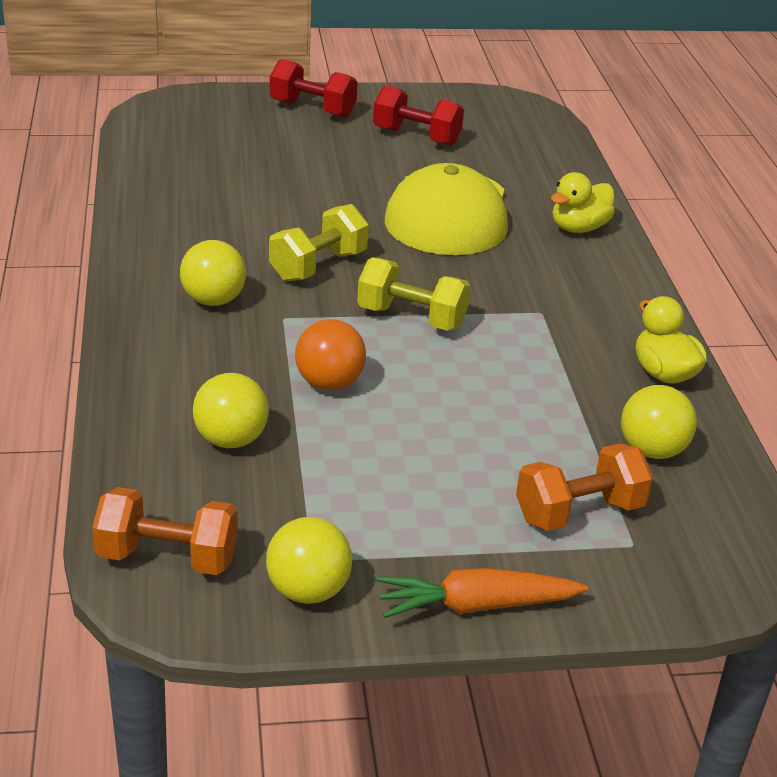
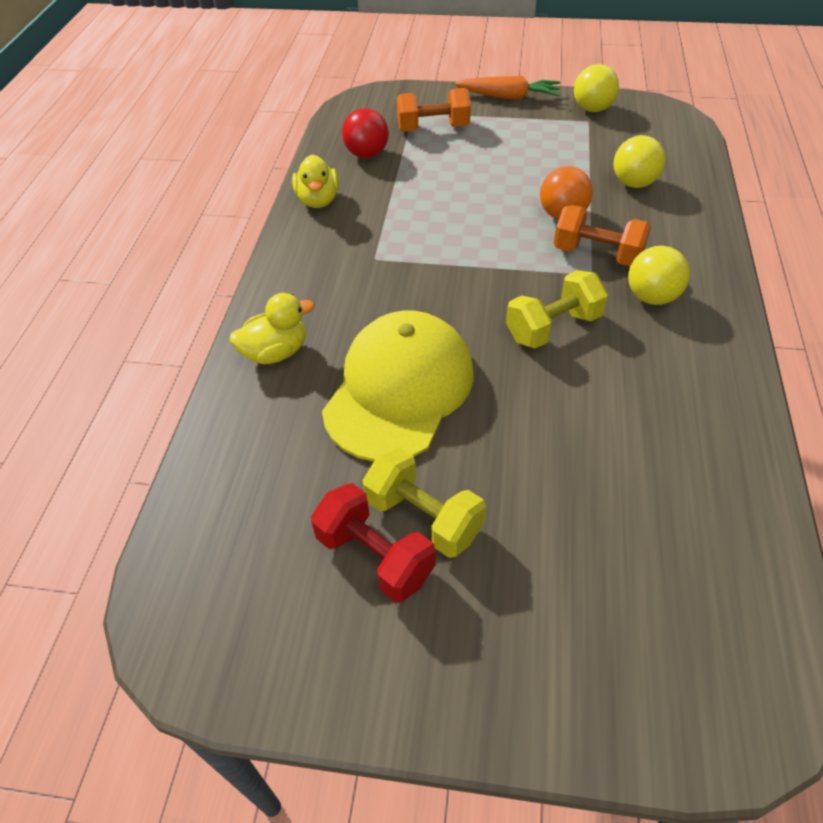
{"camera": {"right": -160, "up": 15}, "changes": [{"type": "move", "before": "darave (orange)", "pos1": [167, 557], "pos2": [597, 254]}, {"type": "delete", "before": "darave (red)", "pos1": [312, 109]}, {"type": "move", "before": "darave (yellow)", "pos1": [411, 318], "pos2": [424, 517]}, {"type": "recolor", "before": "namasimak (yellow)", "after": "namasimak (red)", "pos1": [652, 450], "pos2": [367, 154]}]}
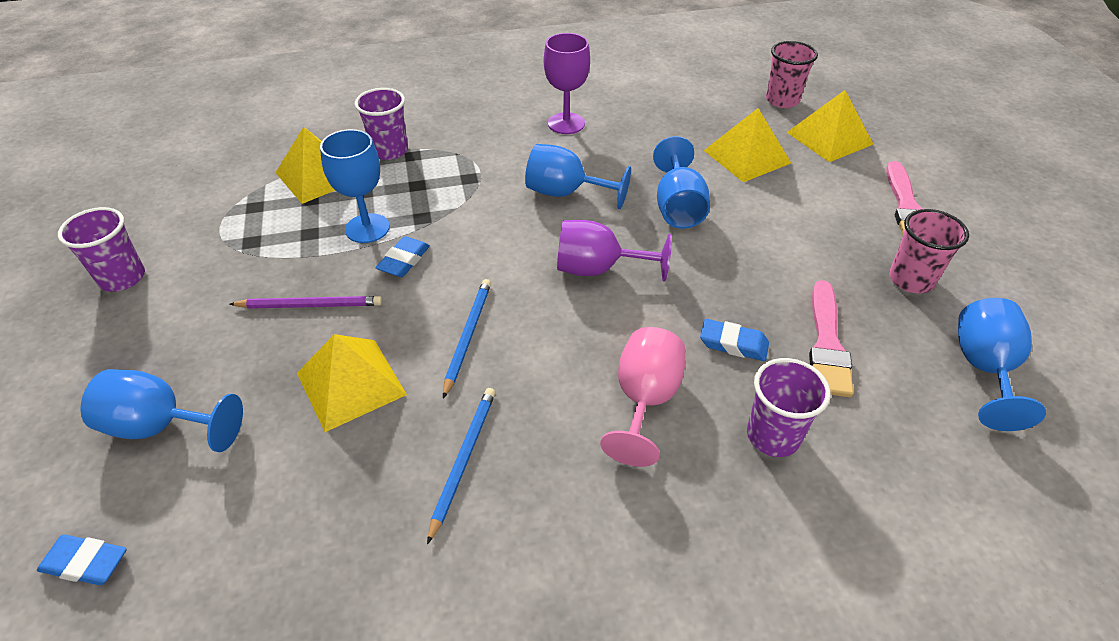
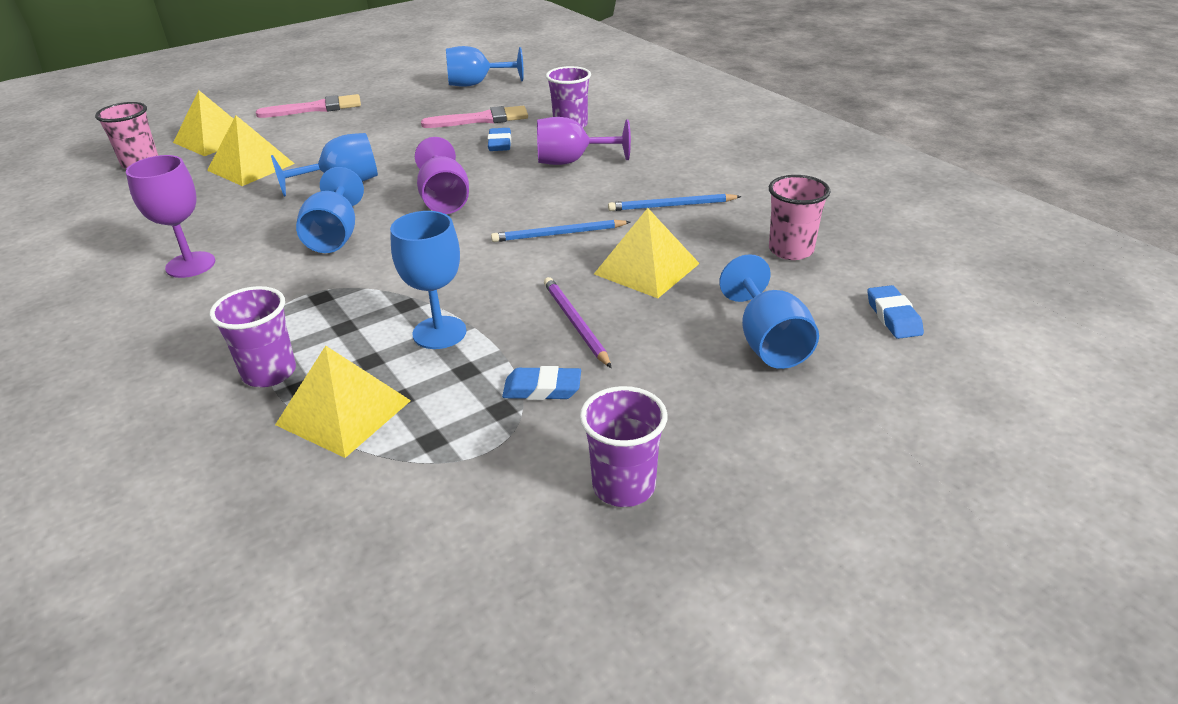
{"camera": {"right": -110, "up": -10}, "changes": [{"type": "move", "before": "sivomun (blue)", "pos1": [404, 261], "pos2": [542, 389]}, {"type": "recolor", "before": "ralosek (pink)", "after": "ralosek (purple)", "pos1": [644, 400], "pos2": [571, 161]}, {"type": "move", "before": "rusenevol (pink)", "pos1": [911, 280], "pos2": [791, 250]}]}
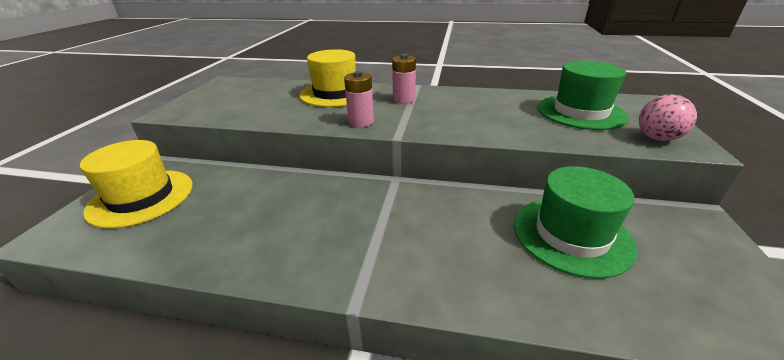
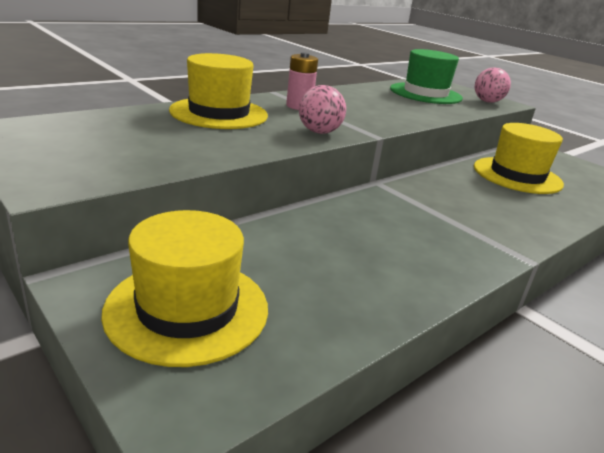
{"camera": {"right": -55, "up": -5}, "changes": [{"type": "replace", "before": "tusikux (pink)", "after": "namasimak (pink)", "pos1": [361, 122], "pos2": [319, 132]}, {"type": "recolor", "before": "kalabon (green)", "after": "kalabon (yellow)", "pos1": [571, 235], "pos2": [517, 175]}]}
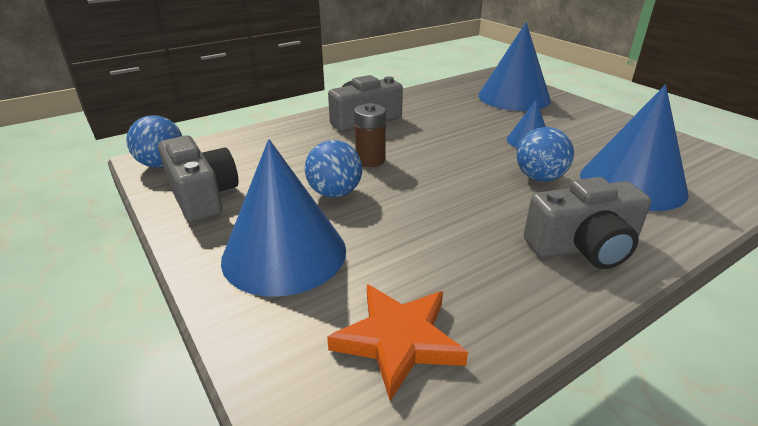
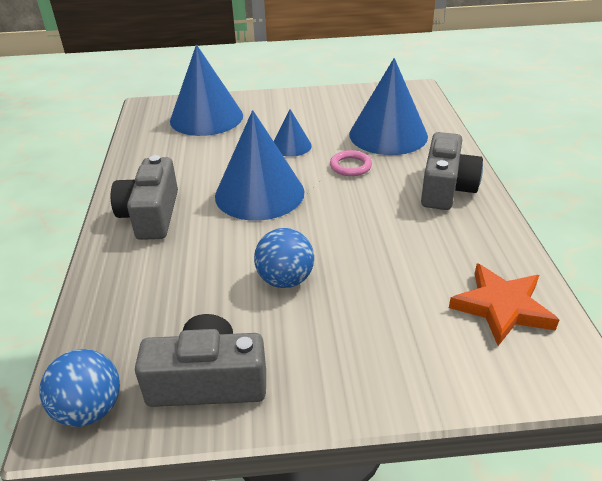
{"camera": {"right": -60, "up": 5}, "changes": [{"type": "move", "before": "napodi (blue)", "pos1": [284, 253], "pos2": [259, 193]}, {"type": "delete", "before": "tusikux (brown)", "pos1": [370, 160]}, {"type": "replace", "before": "namasimak (blue)", "after": "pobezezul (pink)", "pos1": [539, 178], "pos2": [350, 166]}]}
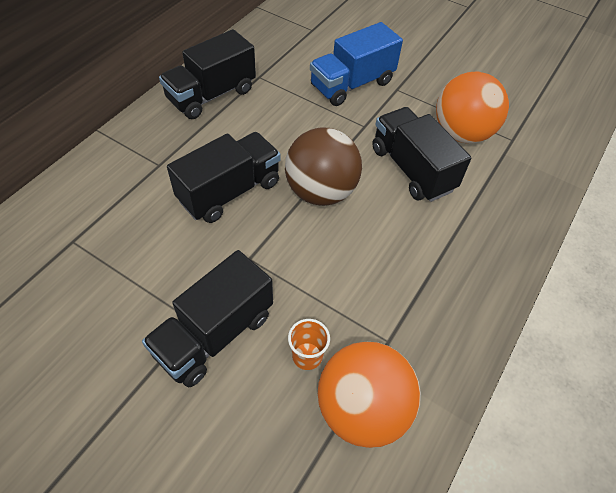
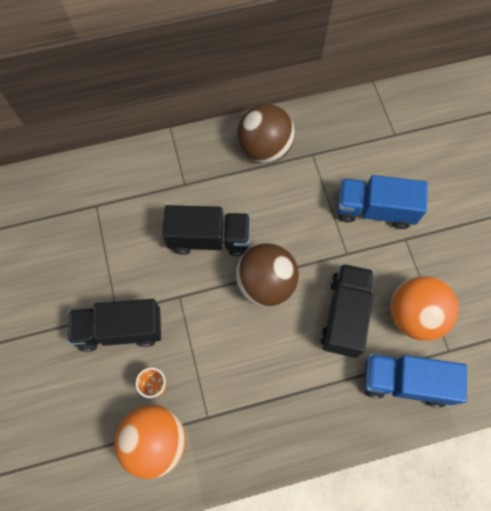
{"camera": {"right": 45, "up": 15}, "changes": [{"type": "replace", "before": "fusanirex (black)", "after": "namasimak (brown)", "pos1": [211, 95], "pos2": [265, 148]}, {"type": "insert", "after": "fusanirex (blue)", "pos2": [405, 381]}]}
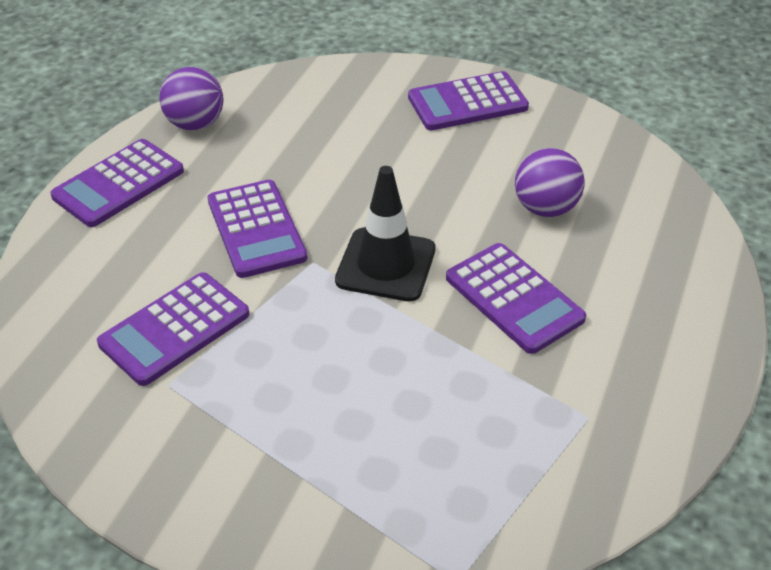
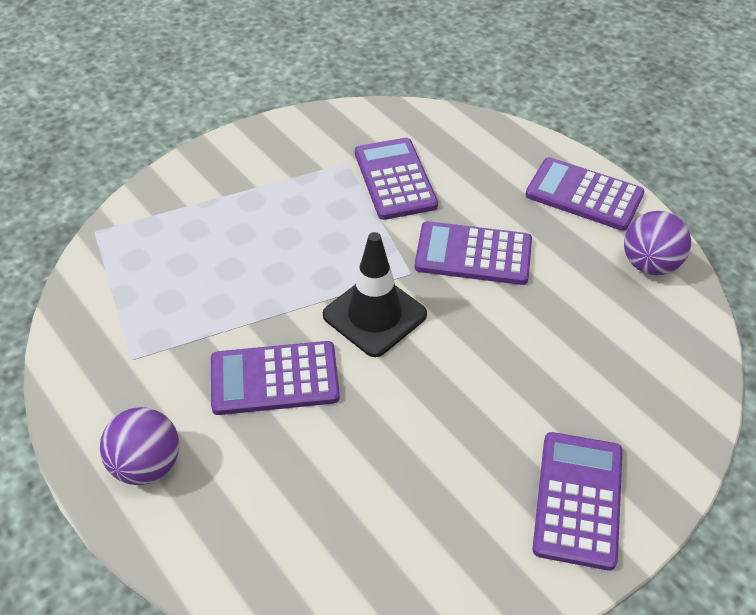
{"camera": {"right": 120, "up": 5}, "changes": [{"type": "rotate", "before": "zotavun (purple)", "pos1": [118, 184], "pos2": [584, 195], "turn": -45}, {"type": "move", "before": "namasimak (purple)", "pos1": [545, 208], "pos2": [147, 465]}]}
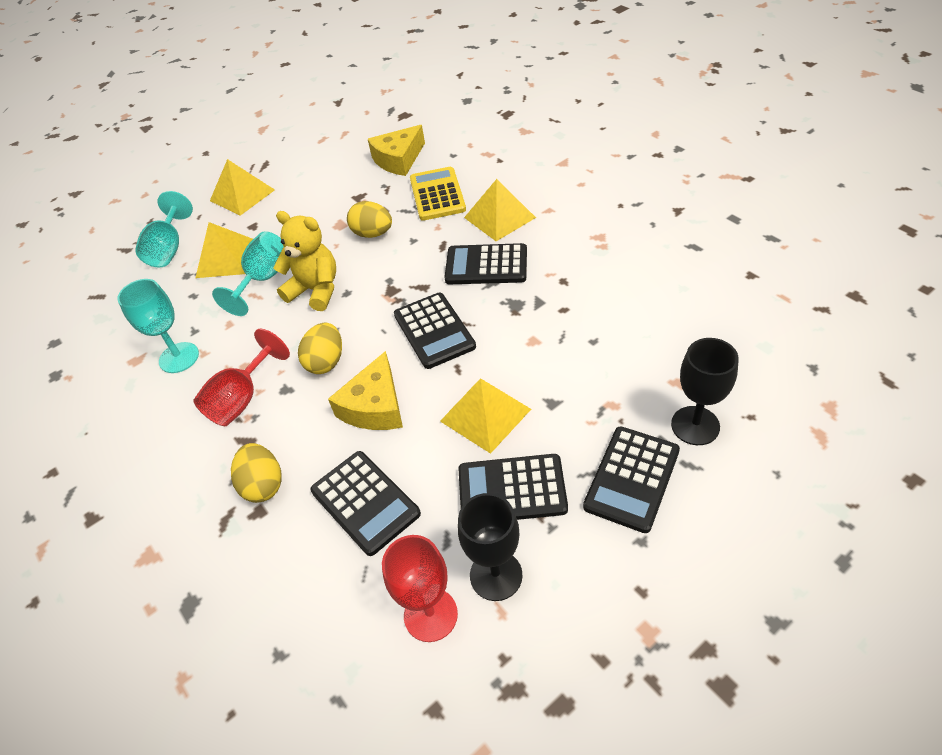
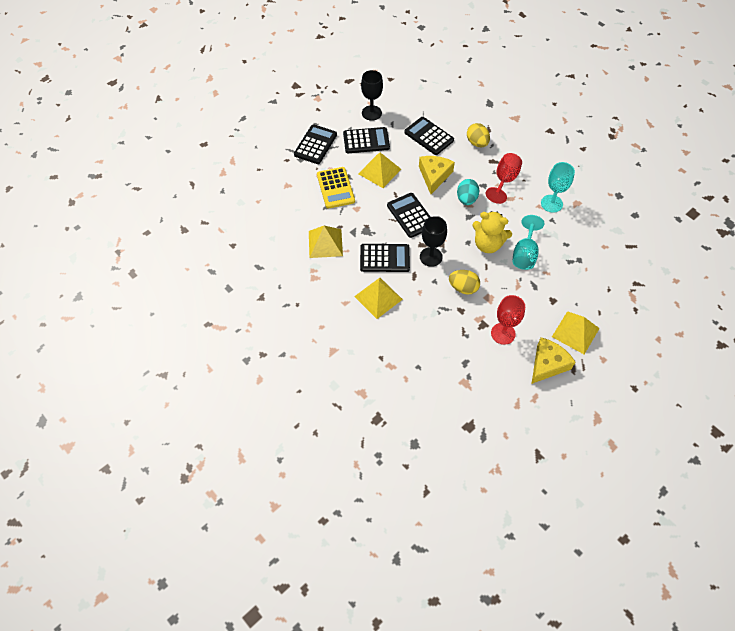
{"camera": {"right": 170, "up": 10}, "changes": [{"type": "delete", "before": "ralosek (turquoise)", "pos1": [169, 249]}, {"type": "move", "before": "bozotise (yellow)", "pos1": [226, 258], "pos2": [325, 243]}, {"type": "recolor", "before": "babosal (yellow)", "after": "babosal (turquoise)", "pos1": [326, 362], "pos2": [466, 199]}, {"type": "move", "before": "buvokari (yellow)", "pos1": [398, 159], "pos2": [547, 364]}, {"type": "move", "before": "ralosek (red)", "pos1": [430, 614], "pos2": [503, 333]}, {"type": "move", "before": "zotavun (yellow)", "pos1": [437, 194], "pos2": [335, 188]}, {"type": "move", "before": "ralosek (black)", "pos1": [695, 425], "pos2": [431, 257]}]}
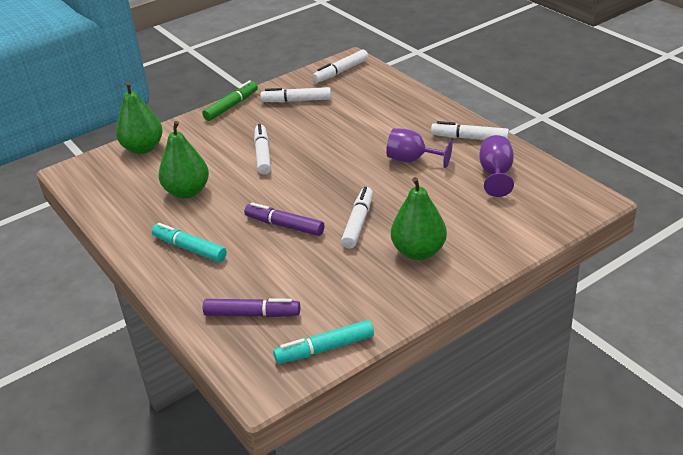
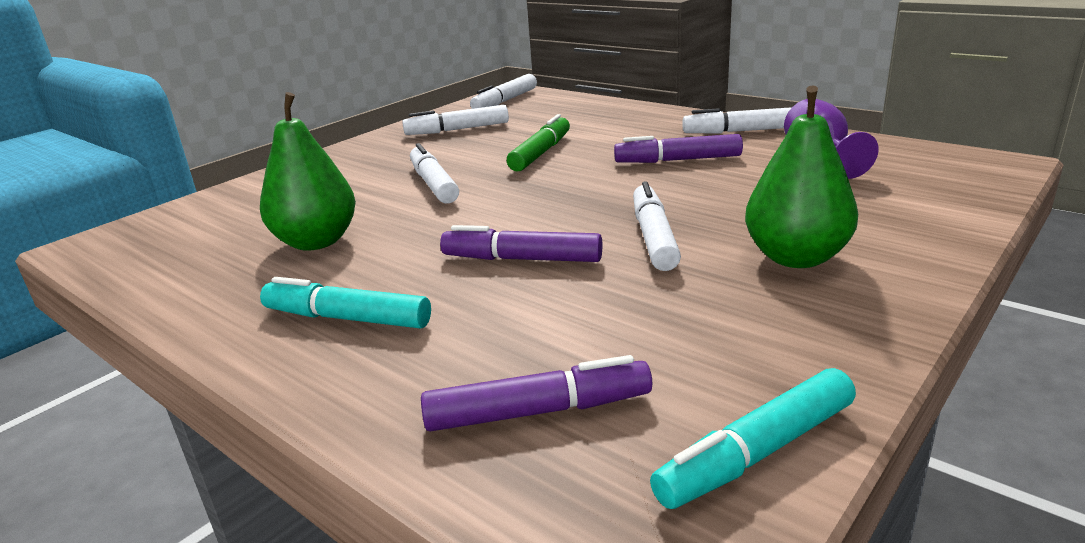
{"camera": {"right": -15, "up": -10}, "changes": [{"type": "delete", "before": "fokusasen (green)", "pos1": [143, 148]}, {"type": "move", "before": "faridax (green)", "pos1": [231, 106], "pos2": [540, 153]}, {"type": "replace", "before": "ralosek (purple)", "after": "faridax (purple)", "pos1": [412, 160], "pos2": [678, 160]}]}
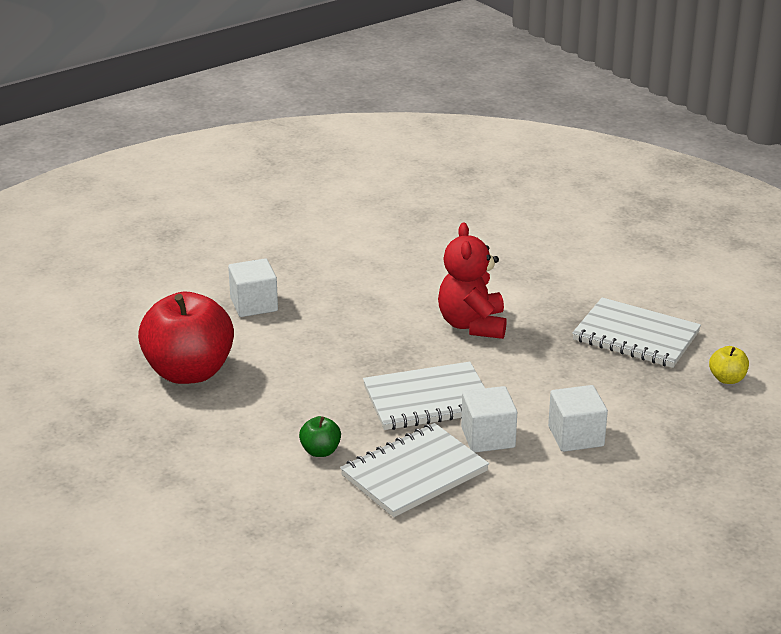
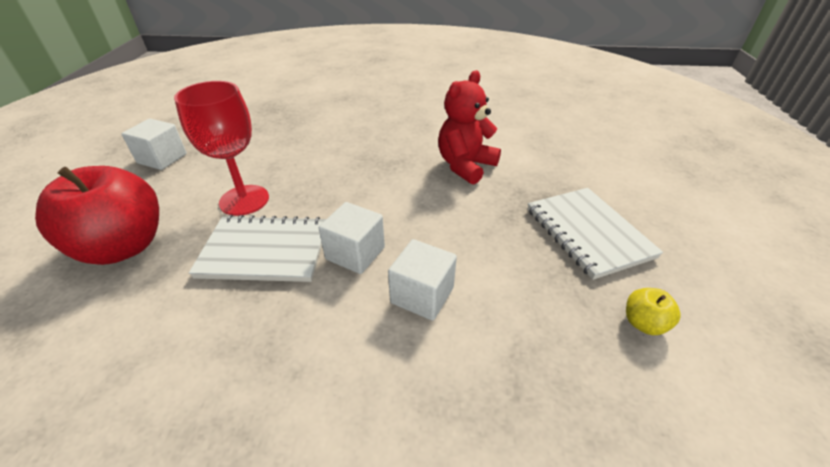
{"camera": {"right": 40, "up": 10}, "changes": [{"type": "move", "before": "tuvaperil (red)", "pos1": [189, 372], "pos2": [124, 247]}, {"type": "move", "before": "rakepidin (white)", "pos1": [254, 304], "pos2": [162, 158]}, {"type": "replace", "before": "tuvaperil (green)", "after": "ralosek (red)", "pos1": [320, 451], "pos2": [244, 200]}, {"type": "delete", "before": "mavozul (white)", "pos1": [428, 400]}]}
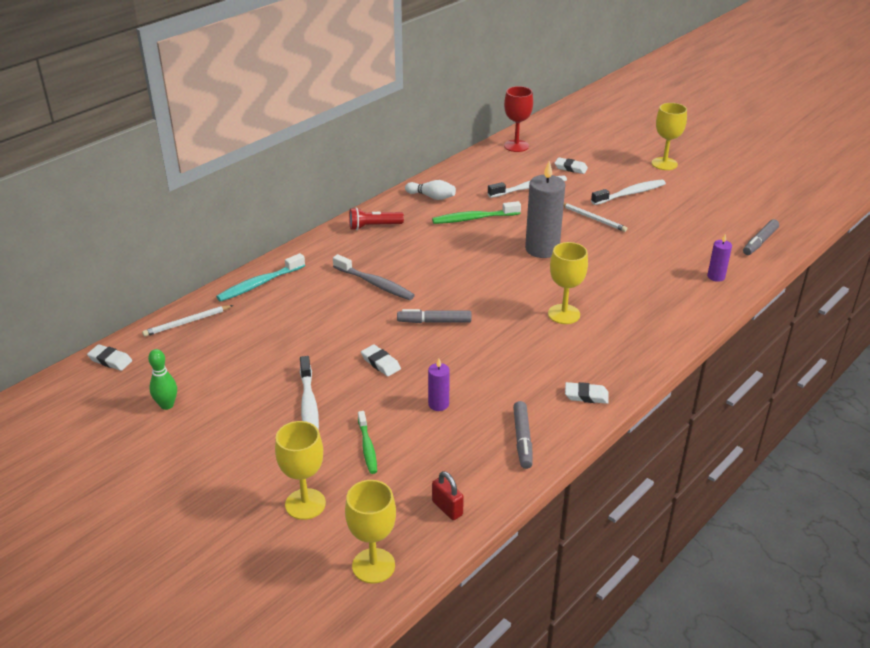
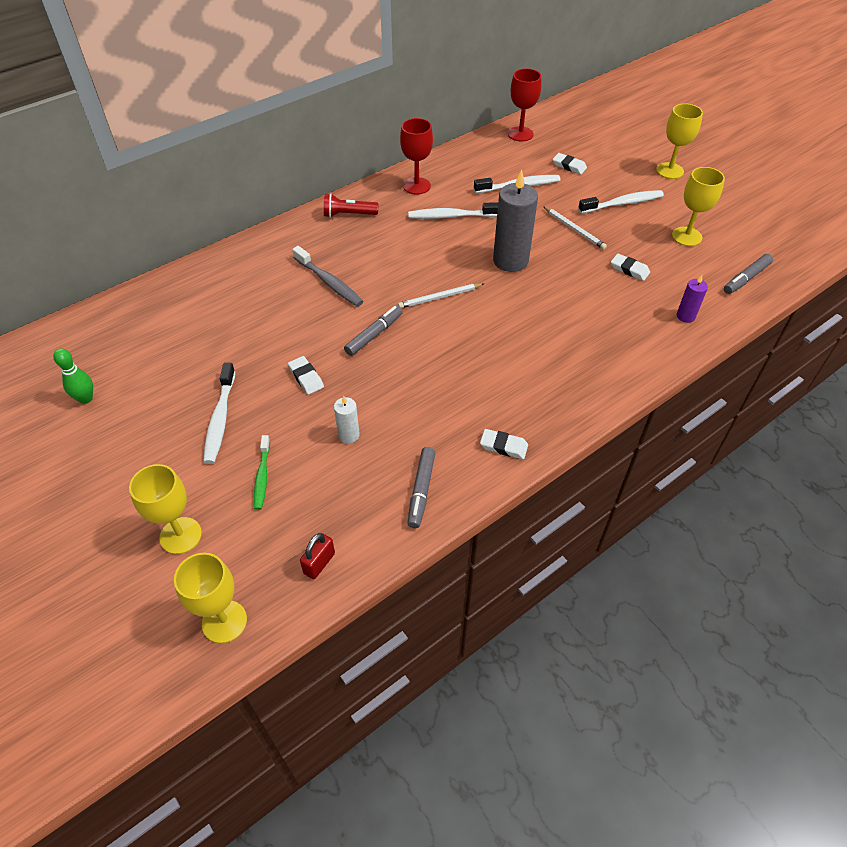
{"camera": {"right": 10, "up": 15}, "changes": [{"type": "move", "before": "sivomun (white)", "pos1": [110, 360], "pos2": [629, 269]}, {"type": "move", "before": "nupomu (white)", "pos1": [187, 322], "pos2": [439, 297]}, {"type": "delete", "before": "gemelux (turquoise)", "pos1": [259, 284]}, {"type": "rotate", "before": "faridax (grey)", "pos1": [434, 321], "pos2": [374, 335], "turn": 120}, {"type": "replace", "before": "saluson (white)", "after": "ralosek (red)", "pos1": [431, 197], "pos2": [416, 186]}, {"type": "recolor", "before": "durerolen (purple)", "after": "durerolen (white)", "pos1": [438, 404], "pos2": [348, 435]}, {"type": "recolor", "before": "gemelux (green)", "after": "gemelux (white)", "pos1": [473, 218], "pos2": [451, 216]}, {"type": "rotate", "before": "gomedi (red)", "pos1": [447, 508], "pos2": [319, 563], "turn": 60}, {"type": "move", "before": "ralosek (yellow)", "pos1": [564, 314], "pos2": [686, 236]}]}
